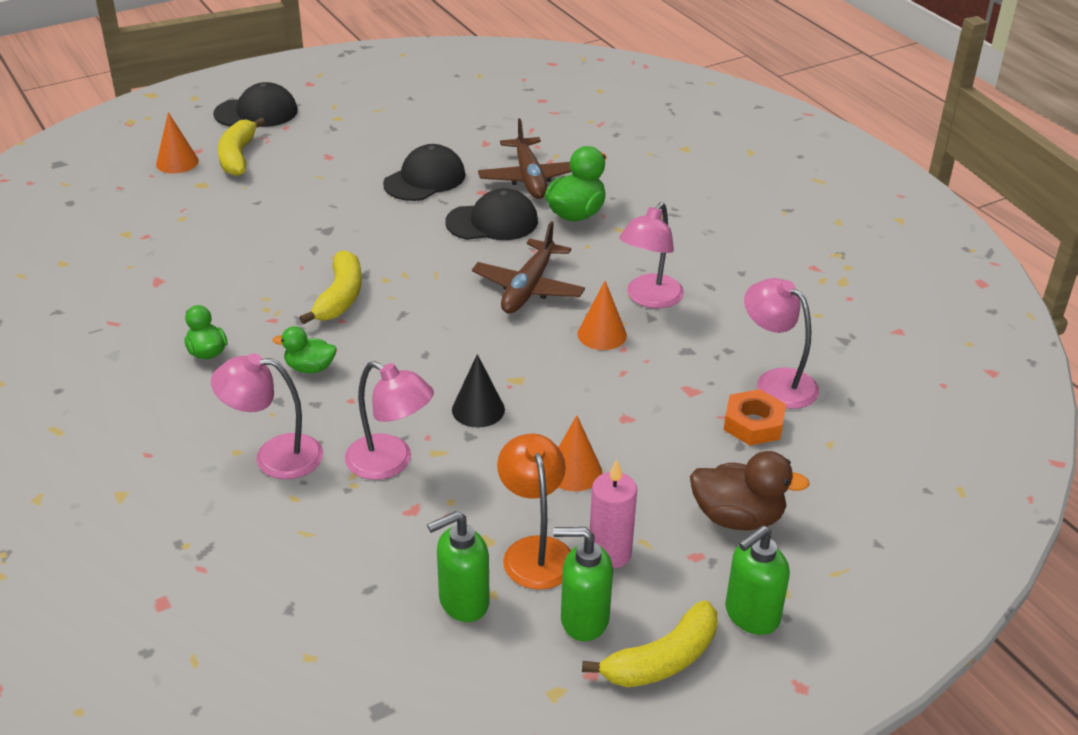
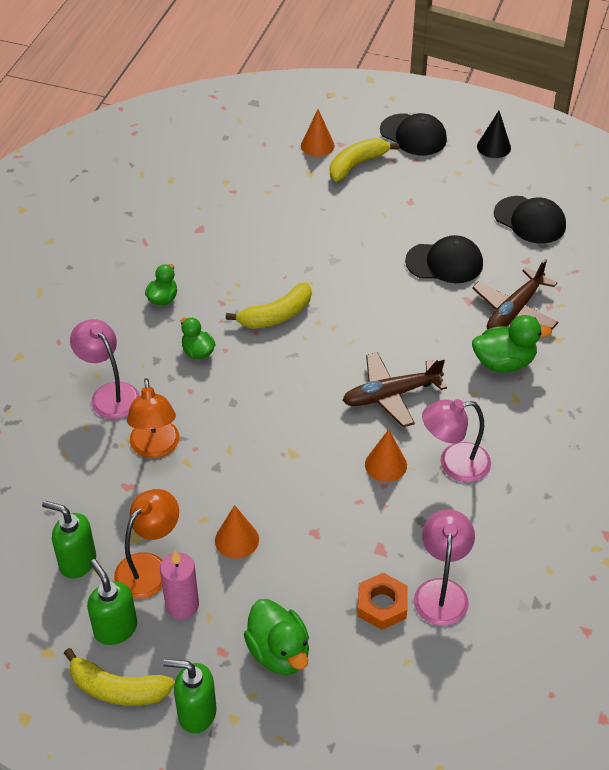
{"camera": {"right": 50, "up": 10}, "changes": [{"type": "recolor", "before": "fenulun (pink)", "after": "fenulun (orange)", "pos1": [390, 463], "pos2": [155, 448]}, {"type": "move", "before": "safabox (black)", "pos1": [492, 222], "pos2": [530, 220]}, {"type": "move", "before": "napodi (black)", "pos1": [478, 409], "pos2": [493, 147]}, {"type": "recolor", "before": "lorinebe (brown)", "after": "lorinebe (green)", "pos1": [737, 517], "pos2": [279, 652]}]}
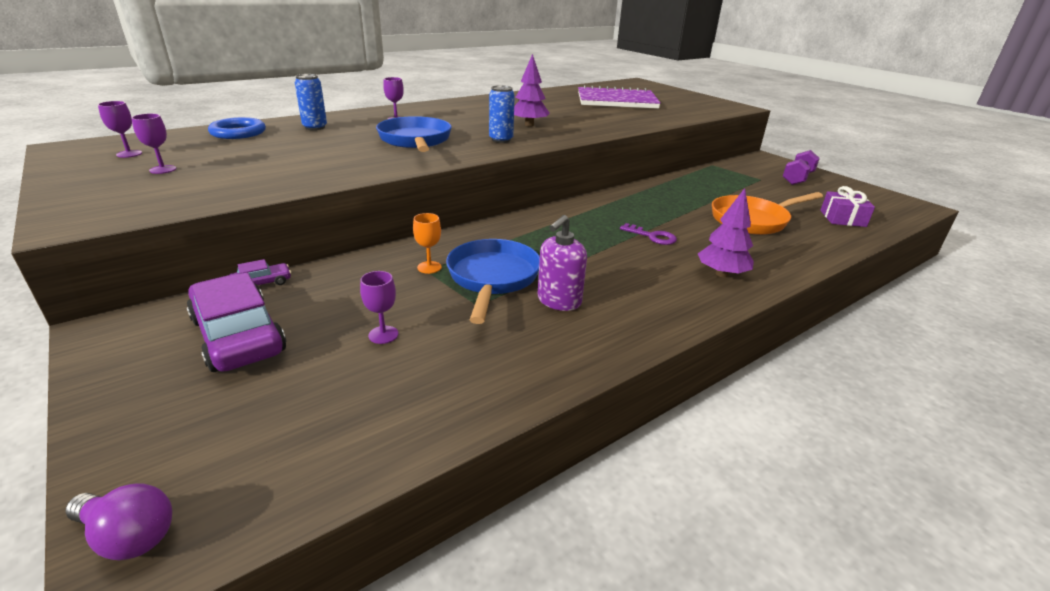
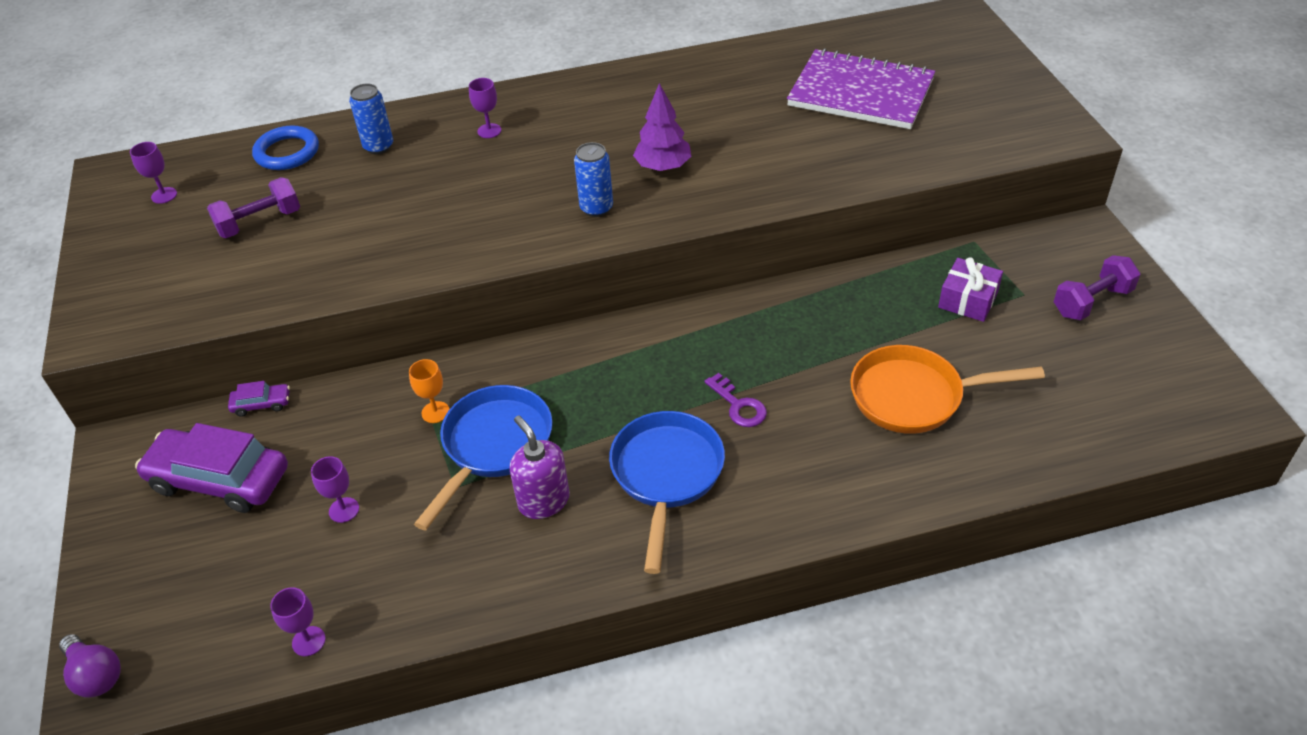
{"camera": {"right": 25, "up": 15}, "changes": [{"type": "move", "before": "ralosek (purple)", "pos1": [163, 169], "pos2": [308, 641]}, {"type": "rotate", "before": "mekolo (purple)", "pos1": [238, 335], "pos2": [219, 479], "turn": -60}, {"type": "move", "before": "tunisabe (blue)", "pos1": [415, 141], "pos2": [666, 475]}, {"type": "rotate", "before": "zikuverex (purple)", "pos1": [559, 301], "pos2": [543, 501], "turn": 90}, {"type": "delete", "before": "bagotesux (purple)", "pos1": [721, 274]}, {"type": "move", "before": "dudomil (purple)", "pos1": [842, 218], "pos2": [968, 300]}, {"type": "insert", "after": "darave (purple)", "pos2": [260, 222]}]}
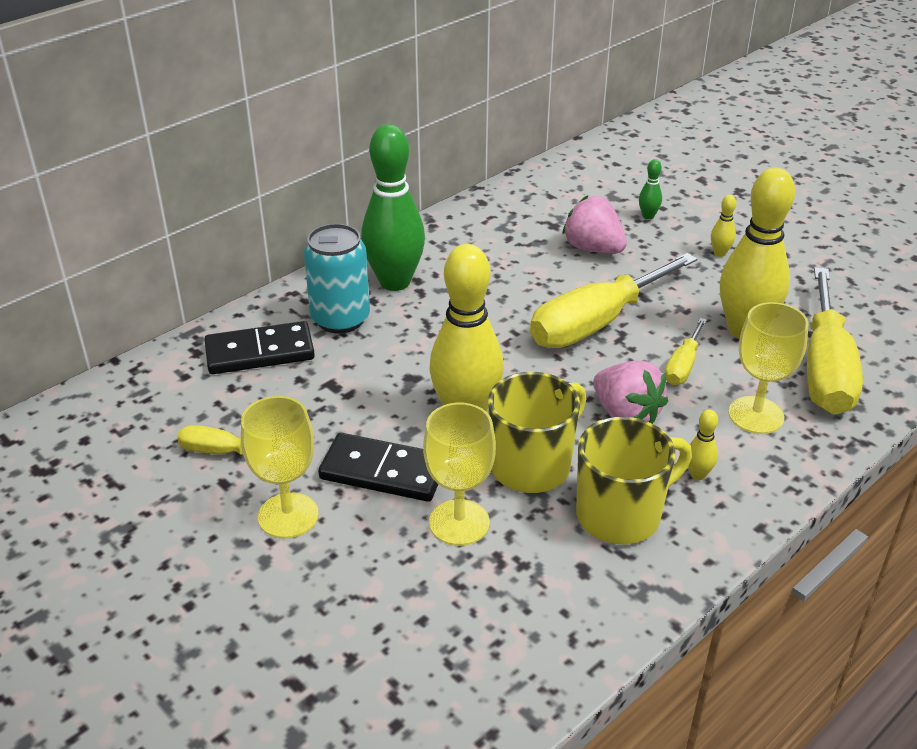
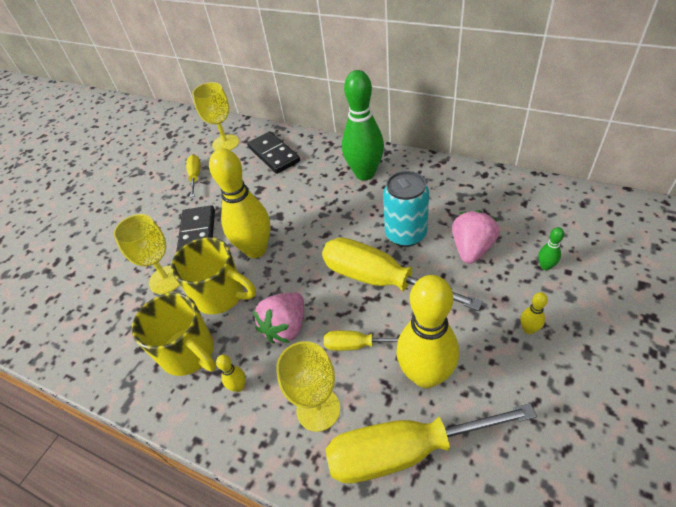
{"camera": {"right": 75, "up": 10}, "changes": [{"type": "move", "before": "ralosek (yellow)", "pos1": [288, 515], "pos2": [225, 143]}, {"type": "move", "before": "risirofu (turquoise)", "pos1": [340, 319], "pos2": [406, 234]}]}
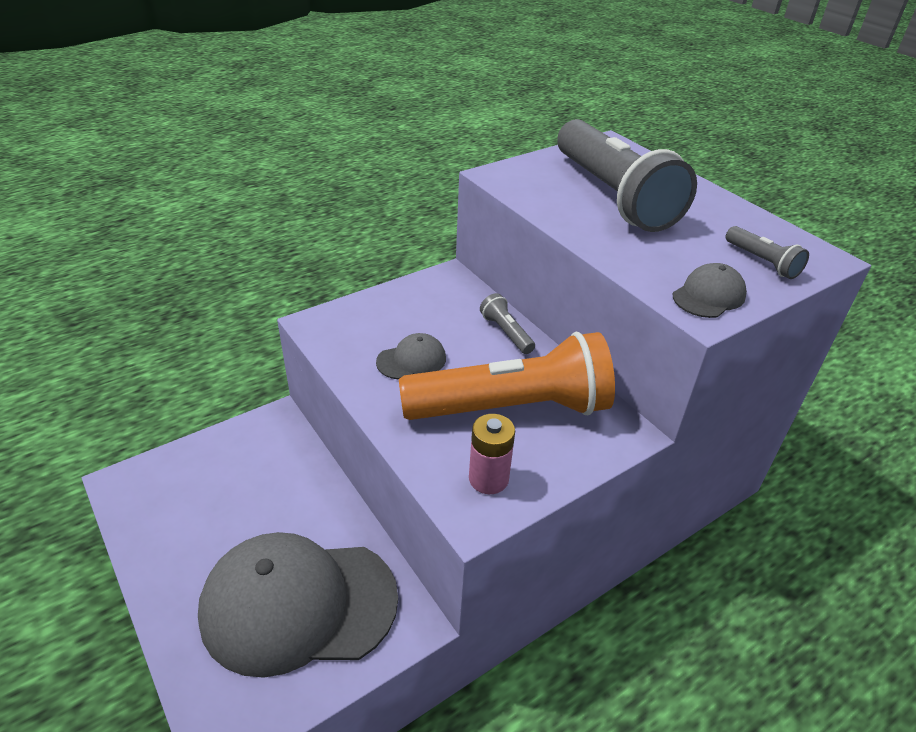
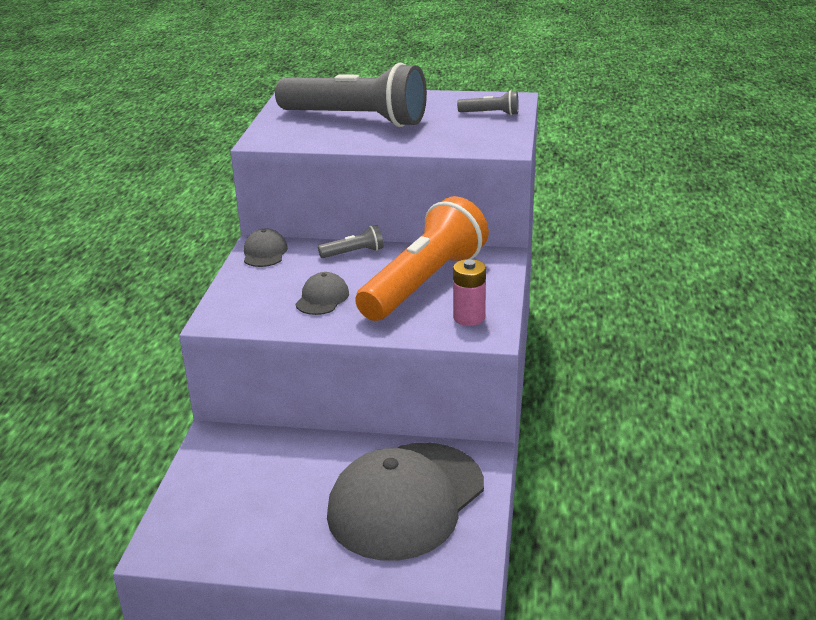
{"camera": {"right": -45, "up": -10}, "changes": [{"type": "rotate", "before": "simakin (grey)", "pos1": [506, 333], "pos2": [353, 253], "turn": 150}, {"type": "move", "before": "safabox (grey)", "pos1": [708, 295], "pos2": [265, 252]}]}
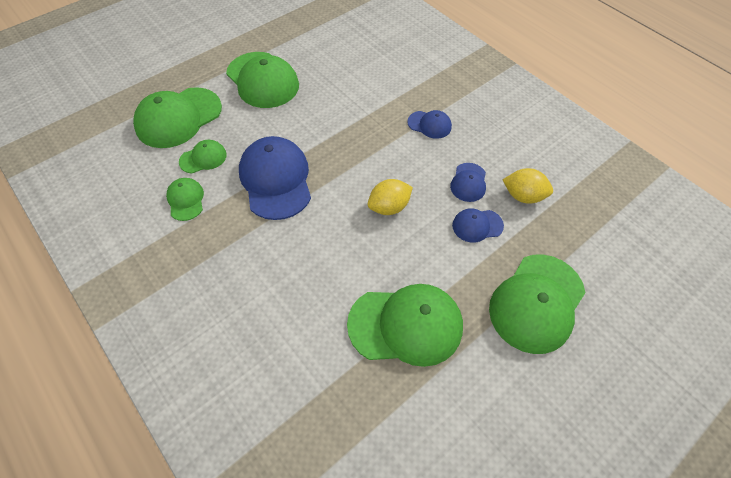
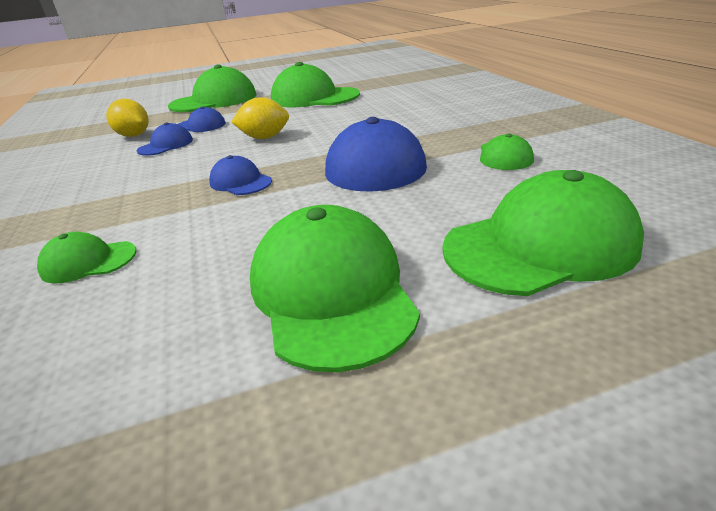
{"camera": {"right": -155, "up": -25}, "changes": [{"type": "move", "before": "safabox (green)", "pos1": [203, 158], "pos2": [88, 262]}, {"type": "move", "before": "safabox (blue)", "pos1": [429, 125], "pos2": [240, 182]}]}
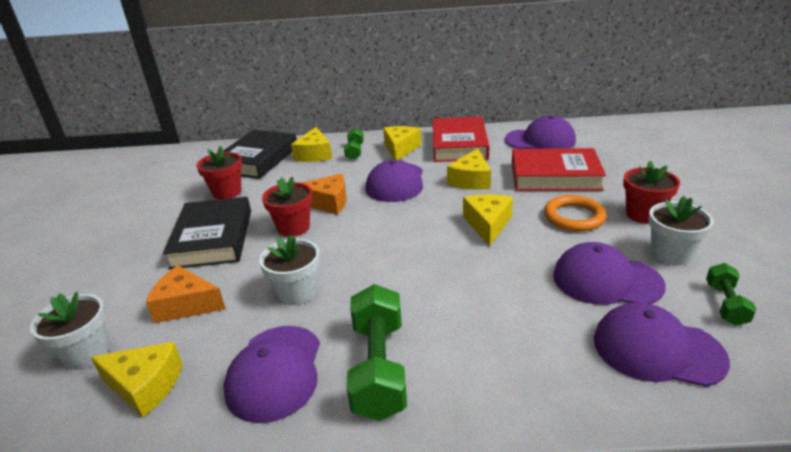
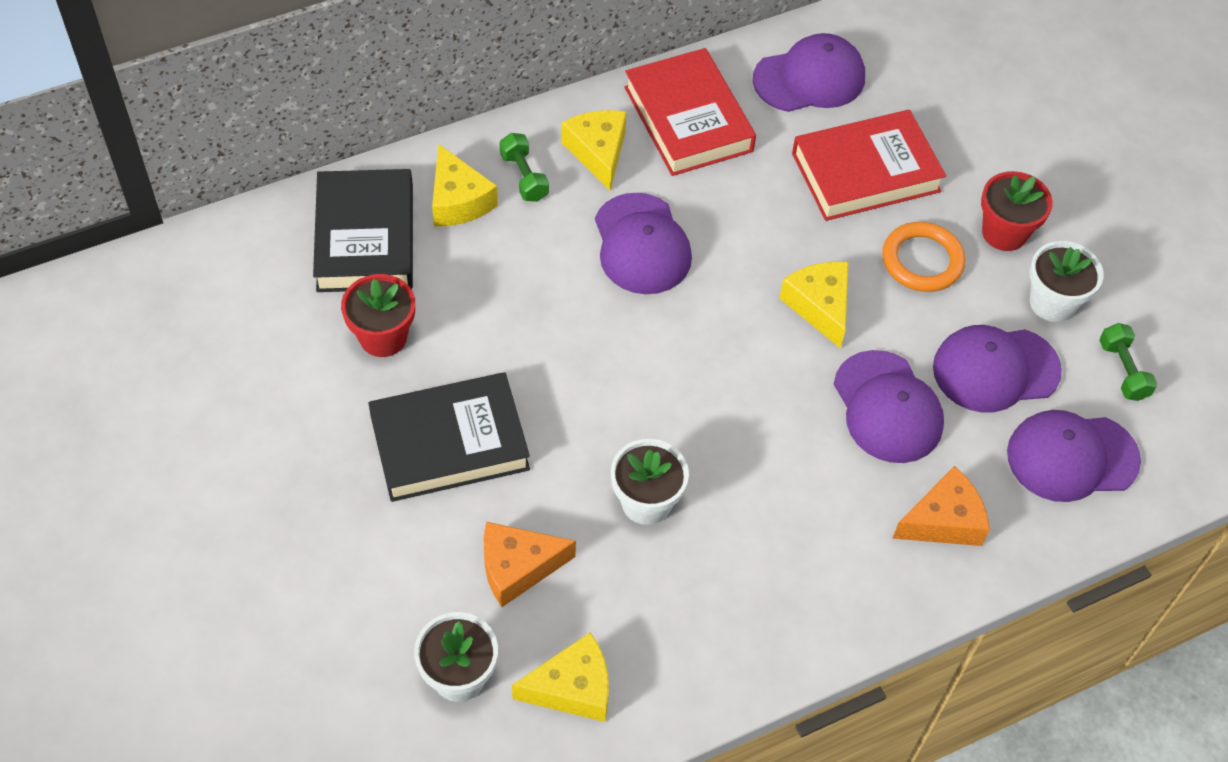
{"camera": {"right": -30, "up": 25}, "changes": [{"type": "rotate", "before": "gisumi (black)", "pos1": [212, 238], "pos2": [449, 443], "turn": -75}, {"type": "move", "before": "safabox (purple)", "pos1": [275, 372], "pos2": [887, 407]}, {"type": "delete", "before": "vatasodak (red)", "pos1": [293, 228]}, {"type": "move", "before": "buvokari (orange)", "pos1": [327, 203], "pos2": [943, 521]}, {"type": "delete", "before": "darave (green)", "pos1": [379, 368]}, {"type": "delete", "before": "buvokari (yellow)", "pos1": [471, 180]}]}
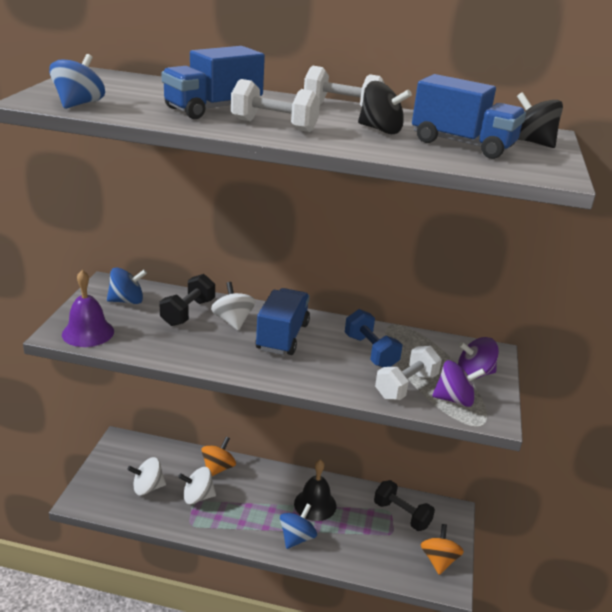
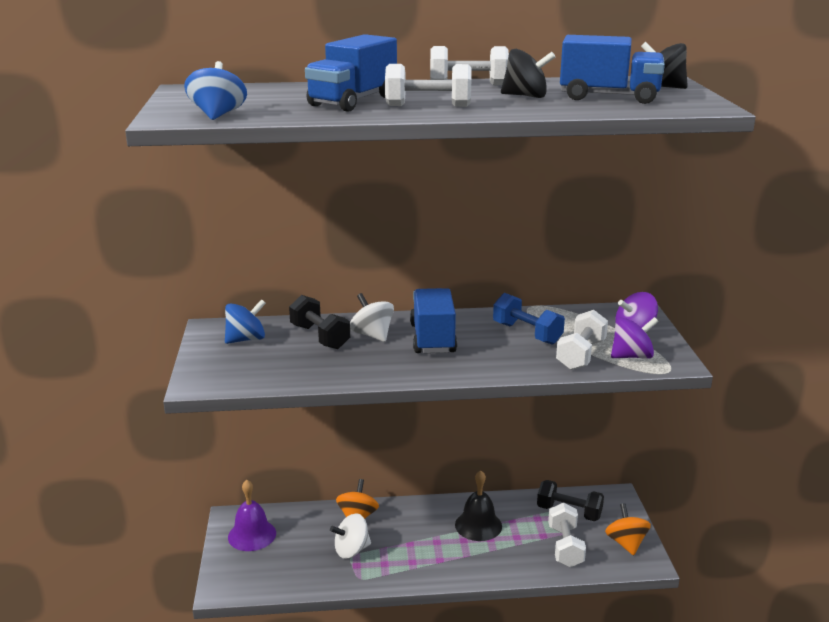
{"camera": {"right": -15, "up": -5}, "changes": [{"type": "move", "before": "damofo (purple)", "pos1": [88, 332], "pos2": [252, 535]}, {"type": "delete", "before": "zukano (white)", "pos1": [148, 487]}, {"type": "rotate", "before": "darave (black)", "pos1": [188, 312], "pos2": [320, 337], "turn": -45}, {"type": "delete", "before": "zukano (blue)", "pos1": [297, 537]}, {"type": "insert", "after": "darave (white)", "pos2": [565, 546]}]}
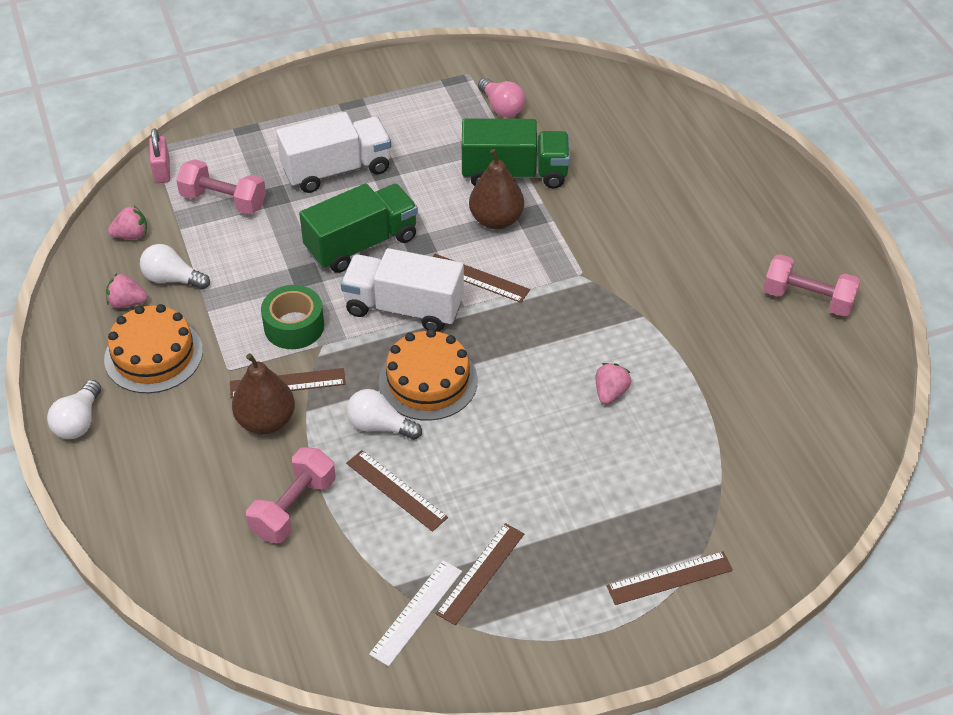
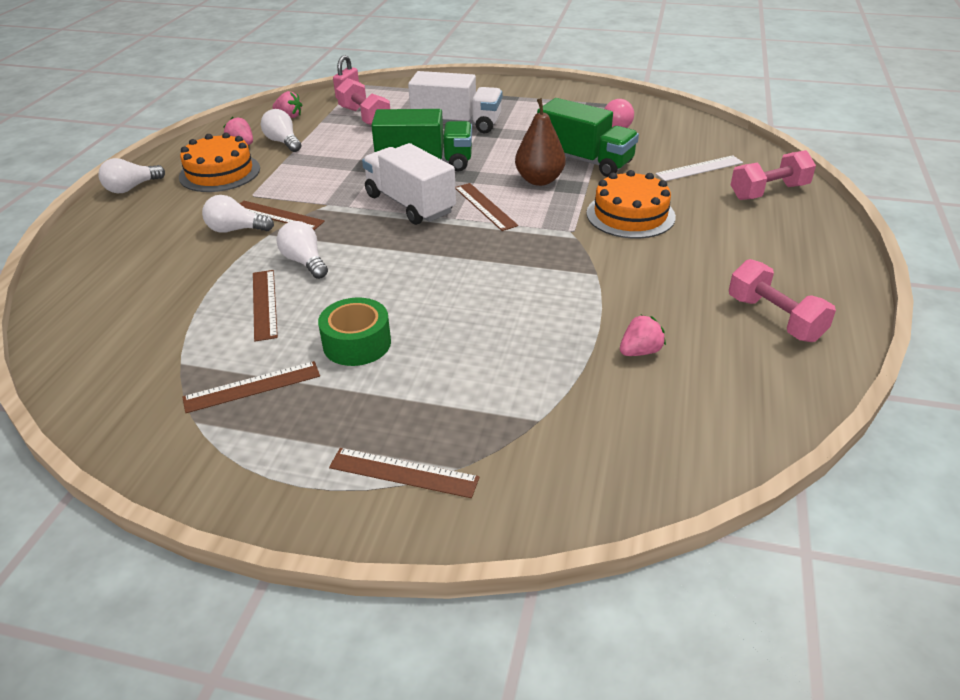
{"camera": {"right": 35, "up": -10}, "changes": [{"type": "replace", "before": "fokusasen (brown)", "after": "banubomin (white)", "pos1": [266, 421], "pos2": [236, 230]}, {"type": "move", "before": "darave (pink)", "pos1": [293, 508], "pos2": [768, 192]}, {"type": "move", "before": "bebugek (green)", "pos1": [294, 326], "pos2": [357, 343]}, {"type": "move", "before": "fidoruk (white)", "pos1": [416, 612], "pos2": [699, 168]}, {"type": "move", "before": "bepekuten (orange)", "pos1": [428, 381], "pos2": [630, 215]}, {"type": "move", "before": "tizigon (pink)", "pos1": [610, 393], "pos2": [640, 351]}]}
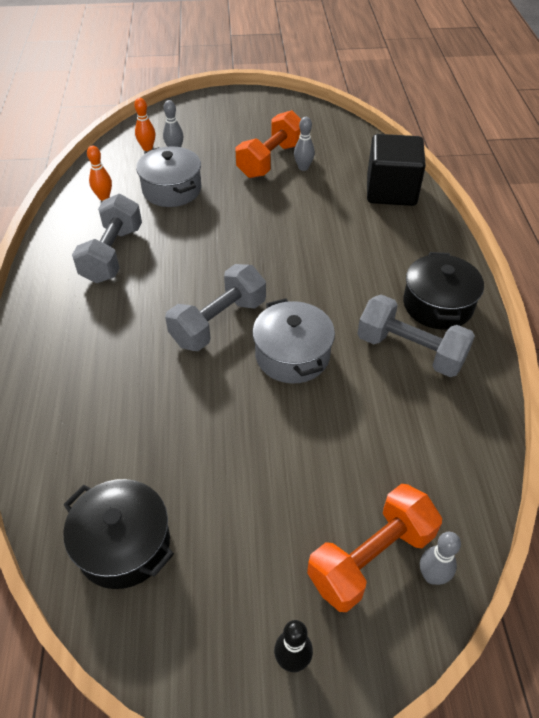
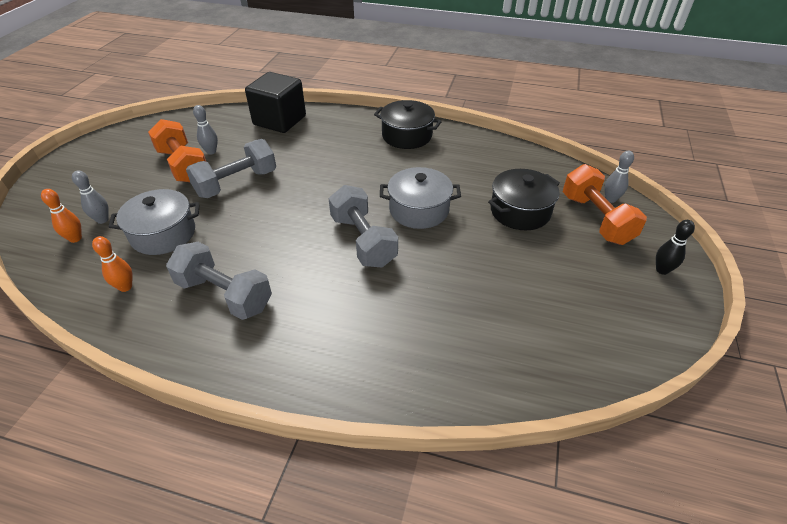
{"camera": {"right": -70, "up": -5}, "changes": [{"type": "move", "before": "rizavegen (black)", "pos1": [123, 544], "pos2": [520, 211]}, {"type": "move", "before": "darave (grey)", "pos1": [410, 351], "pos2": [236, 183]}]}
